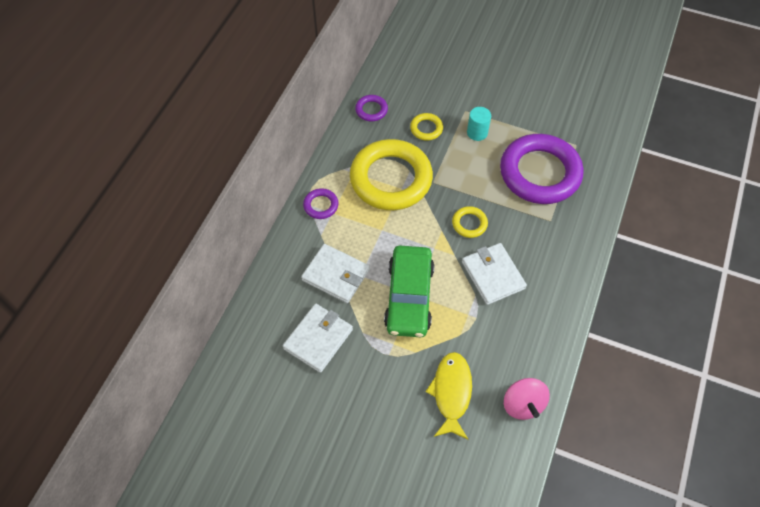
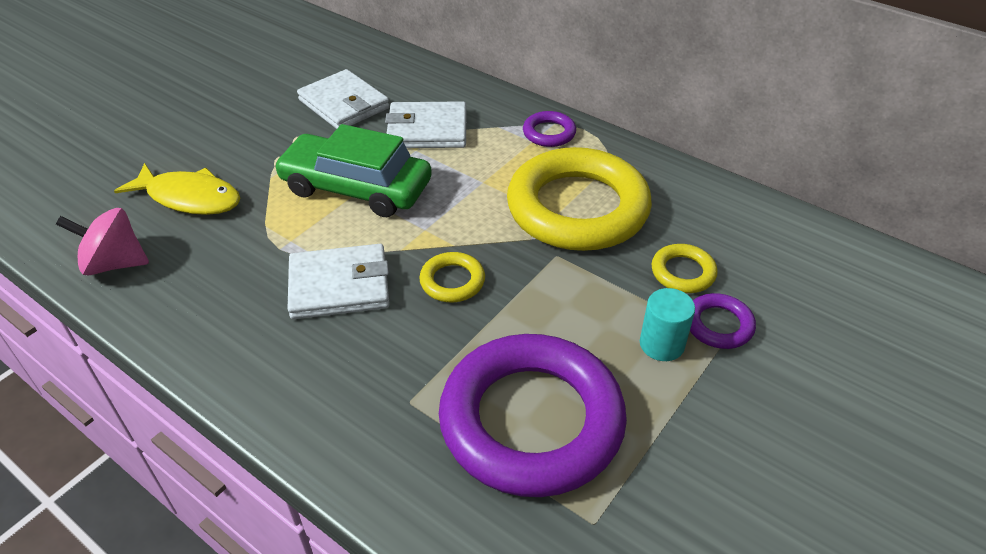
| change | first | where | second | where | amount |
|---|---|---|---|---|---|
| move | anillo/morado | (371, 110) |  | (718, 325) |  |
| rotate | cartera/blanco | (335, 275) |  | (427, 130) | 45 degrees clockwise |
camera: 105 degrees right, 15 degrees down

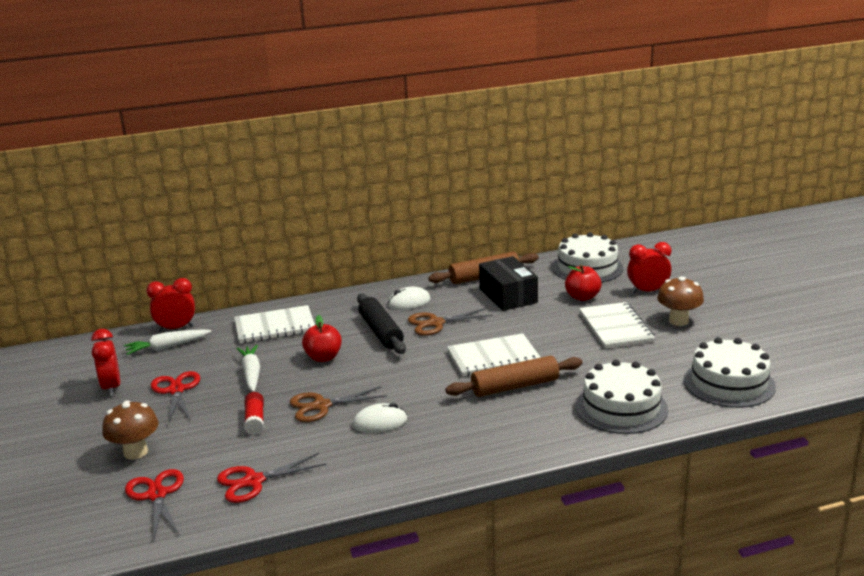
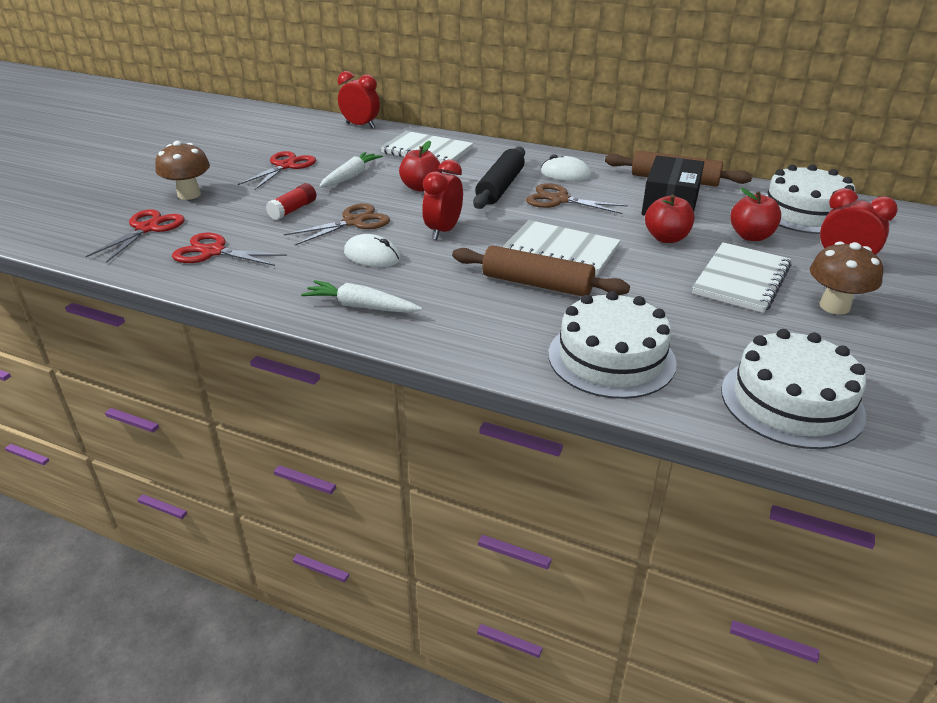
| change | first | where | second | where | amount |
|---|---|---|---|---|---|
| move | despertador/rojo | (111, 388) |  | (443, 231) |  |
| move | zanahoria/blanco | (167, 347) |  | (361, 306) |  |
| rotate | tijeras/marrón | (321, 406) |  | (354, 222) | 120 degrees clockwise |
| insert |  |  | manzana/rojo | (666, 238) |  |
camera: 40 degrees right, 10 degrees up

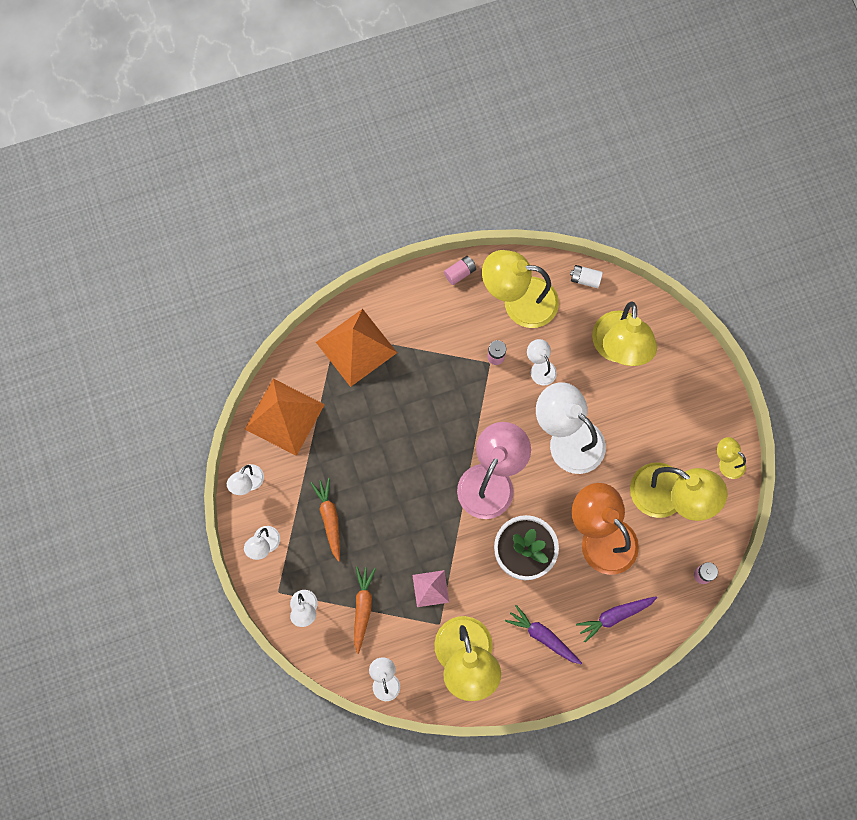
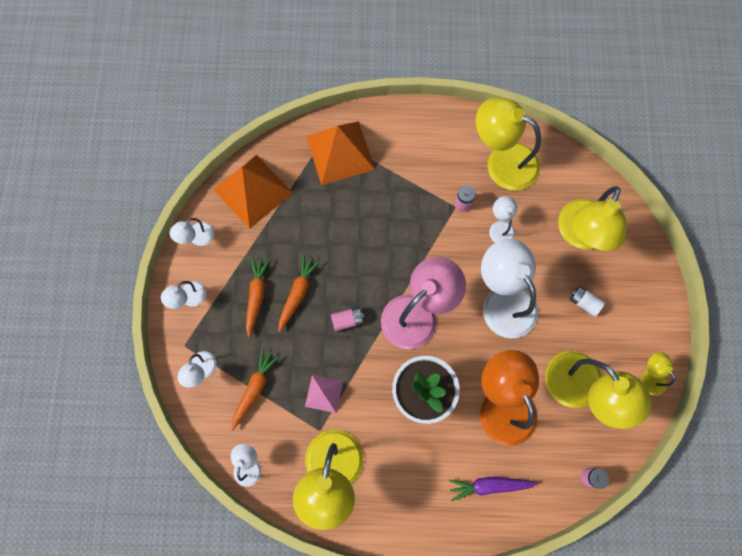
| change | first | where | second | where | amount |
|---|---|---|---|---|---|
| move | pila/rosa | (460, 273) |  | (347, 320) |  |
| move | pila/blanco | (585, 279) |  | (584, 302) |  |
| delete | zanahoria/morado | (543, 636) |  |  |  |
| insert |  |  | zanahoria/naranja | (298, 293) |  |
camera: 20 degrees right, 0 degrees up

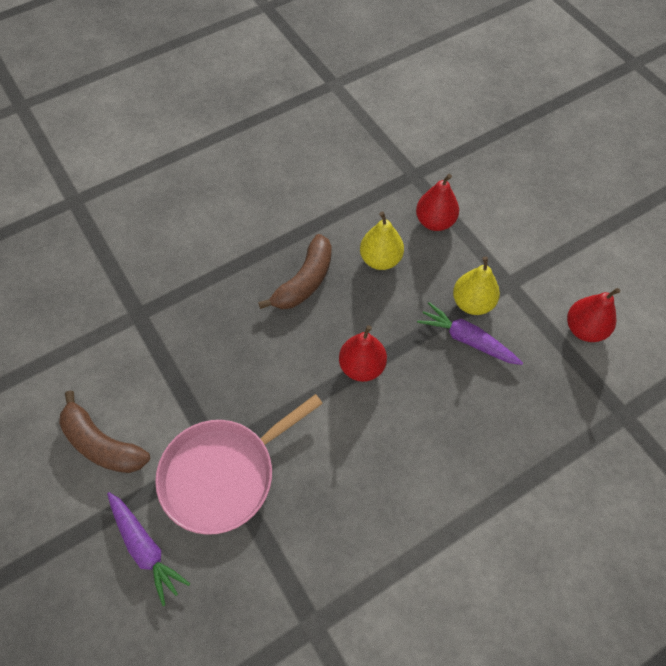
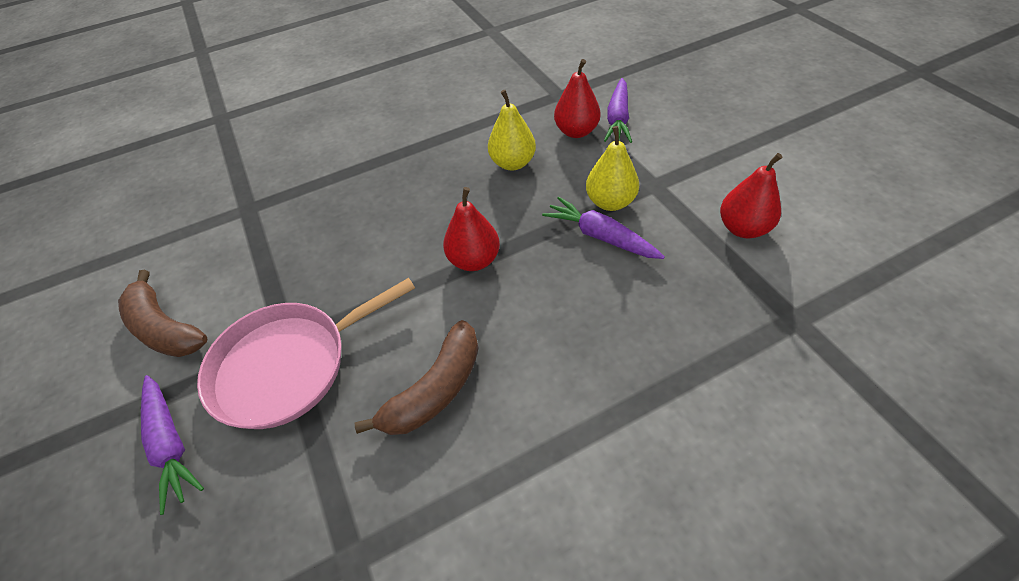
| change | first | where | second | where | amount |
|---|---|---|---|---|---|
| move | plátano/marrón | (304, 281) |  | (435, 390) |  |
| insert |  |  | zanahoria/morado | (618, 118) |  |
camera: 10 degrees right, 10 degrees down

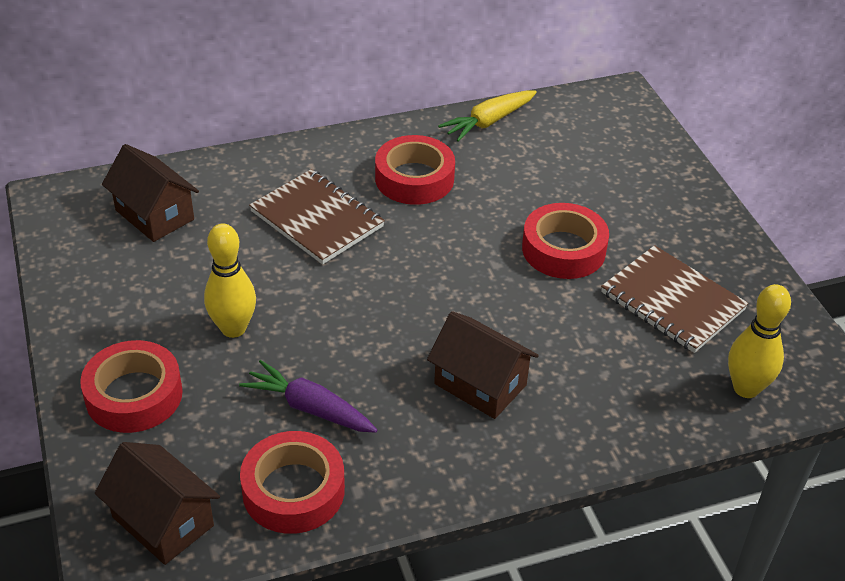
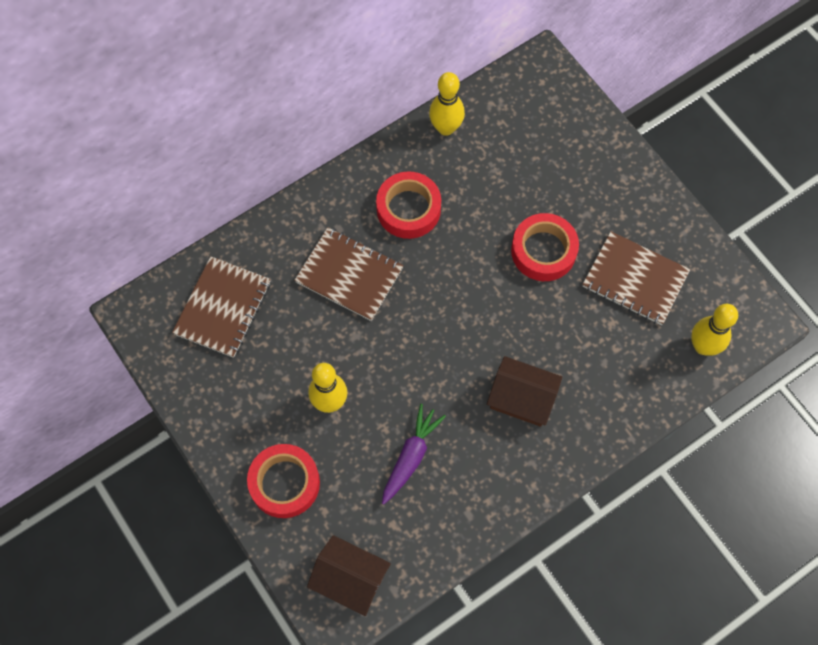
| change | first | where | second | where | amount |
|---|---|---|---|---|---|
| replace | zanahoria/amarillo | (488, 122) | bolo/amarillo | (446, 128) |  |
| replace | casa/marrón | (154, 215) | cuaderno/marrón | (223, 308) |  |
| rotate | zanahoria/morado | (309, 408) |  | (411, 456) | 105 degrees clockwise |
| delete | cinta adhesiva/rojo | (293, 490) |  |  |  |
camera: 15 degrees left, 25 degrees up

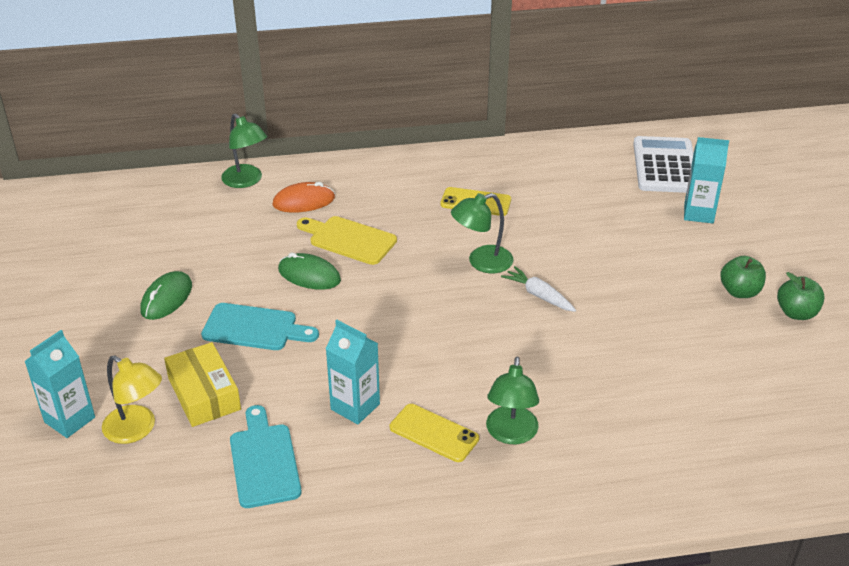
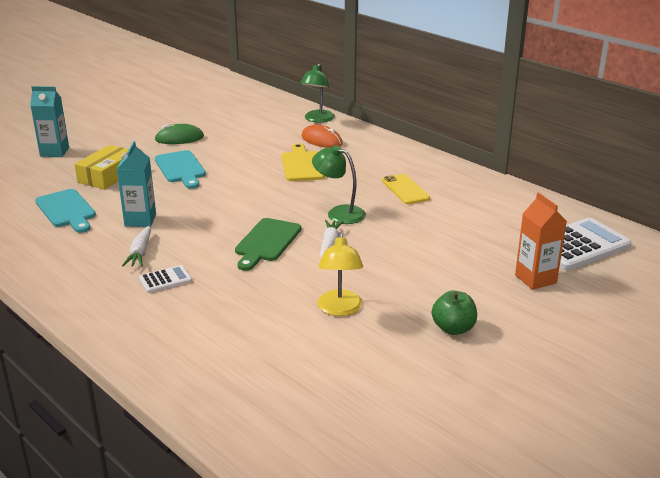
| change | first | where | second | where | amount |
|---|---|---|---|---|---|
| recolor | cartón de leche/turquesa | (698, 213) | cartón de leche/naranja | (535, 279) |  |
| delete | ratón/verde | (309, 275) |  |  |  |
| delete | manzana/verde | (796, 313) |  |  |  |
| move | lámpara/amarillo | (137, 430) |  | (340, 309) |  |
| replace | lámpara/verde | (511, 434) | calculadora/blanco | (165, 280) |  |
| replace | móvil/amarillo | (434, 433) | zanahoria/blanco | (140, 253) |  |
| rotate | tabla de cortar/turquesa | (264, 461) |  | (66, 210) | 105 degrees clockwise |
| insert |  |  | tabla de cortar/verde | (266, 242) |  |
camera: 55 degrees right, 10 degrees down

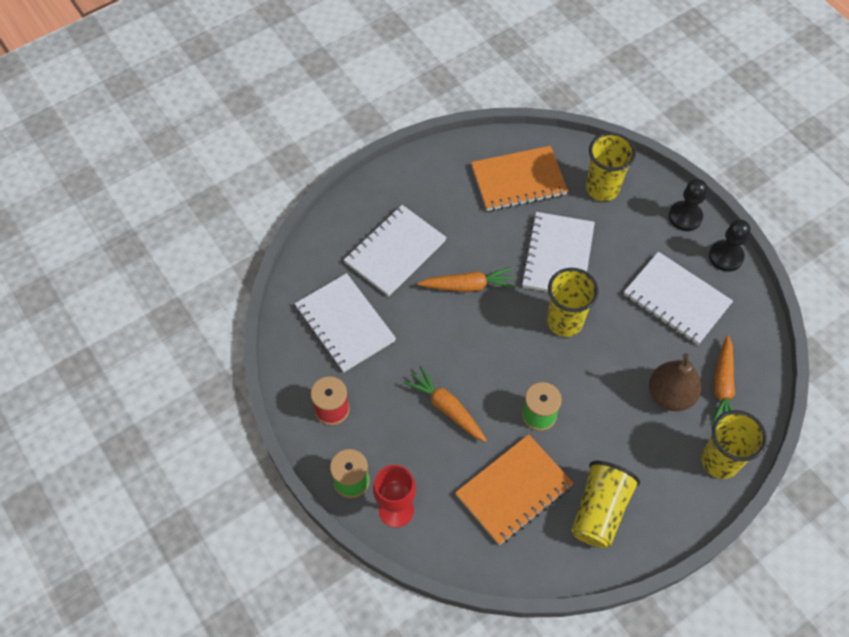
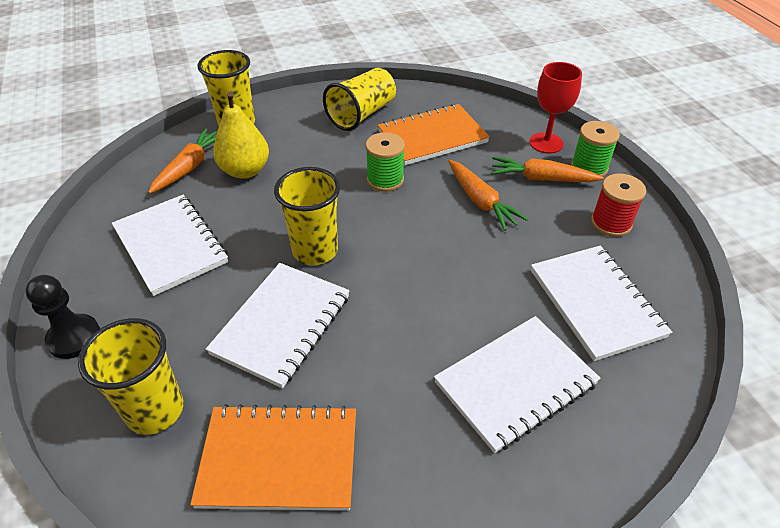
| change | first | where | second | where | amount |
|---|---|---|---|---|---|
| delete | peón/negro | (725, 256) |  |  |  |
| move | zanahoria/naranja | (468, 286) |  | (541, 179) |  |
| recolor | pera/marrón | (670, 395) | pera/amarillo | (245, 171) |  |
camera: 165 degrees left, 15 degrees down

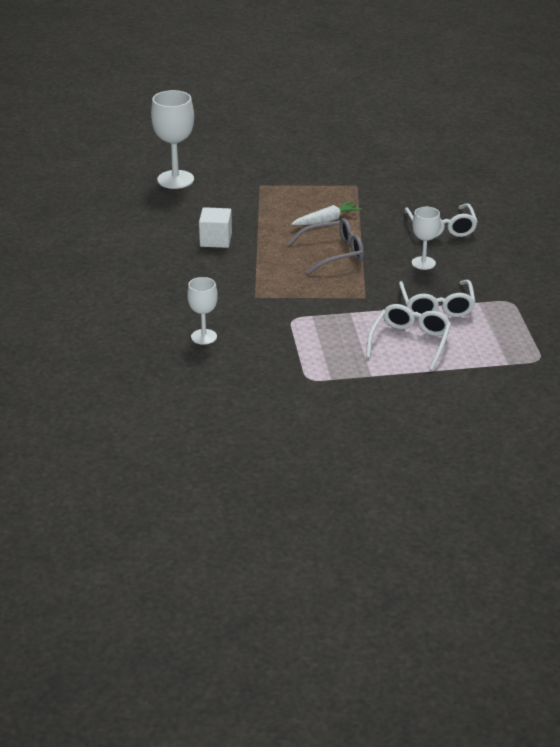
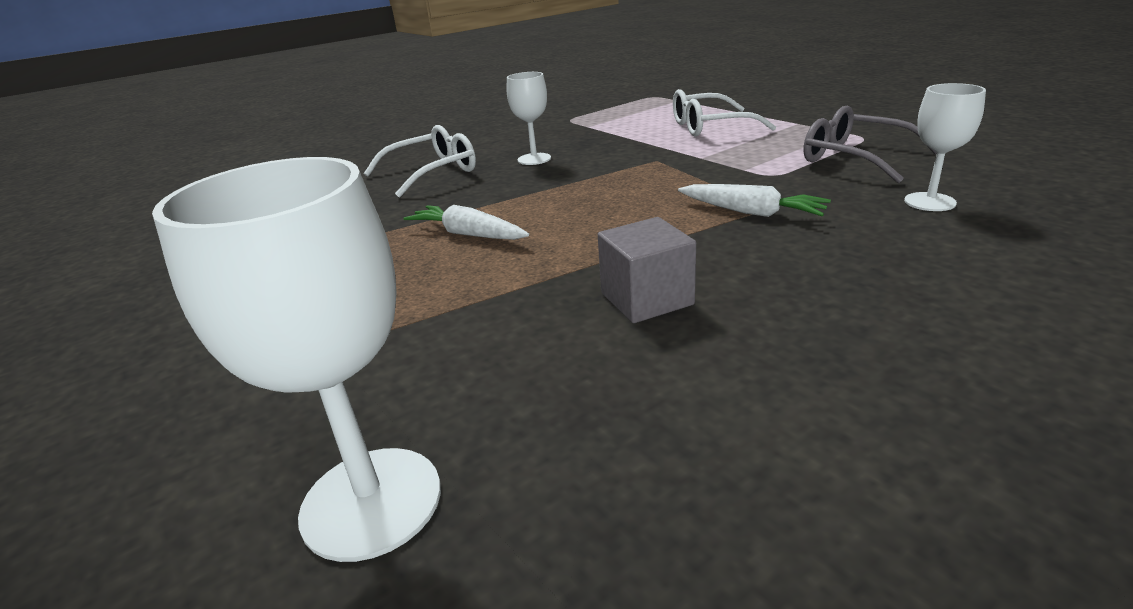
| change | first | where | second | where | amount |
|---|---|---|---|---|---|
| recolor | cubo/blanco | (216, 240) | cubo/gris | (646, 299) |  |
| move | gafas/gris | (333, 253) |  | (855, 158) |  |
| delete | gafas/blanco | (436, 306) |  |  |  |
| insert |  |  | zanahoria/blanco | (751, 212) |  |
camera: 115 degrees left, 5 degrees down

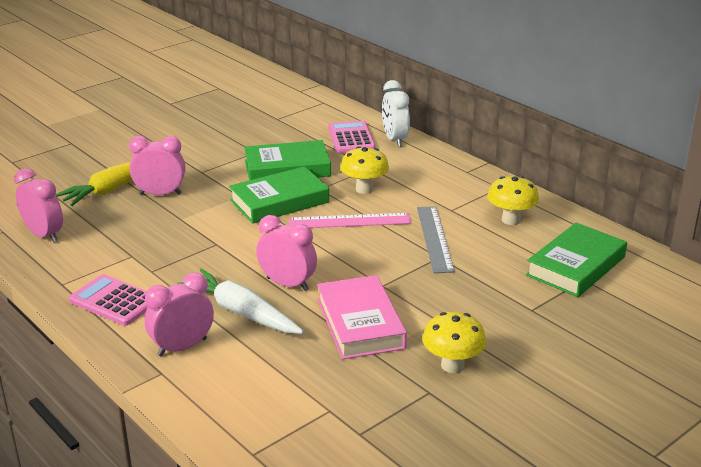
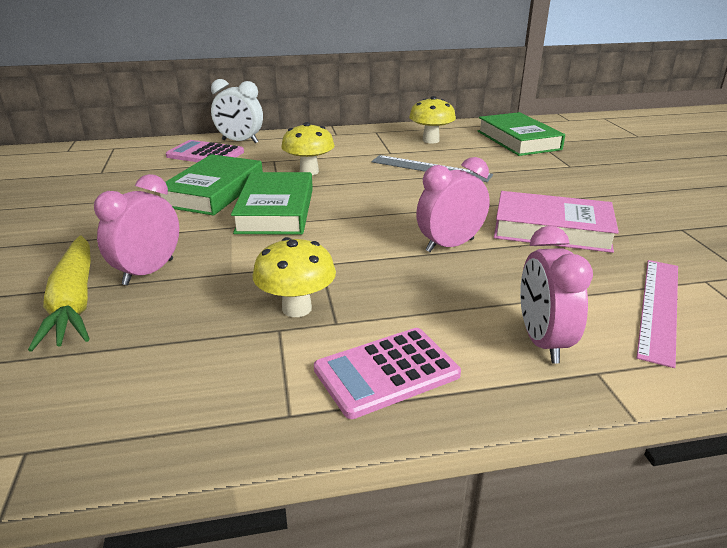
| change | first | where | second | where | amount |
|---|---|---|---|---|---|
| delete | despertador/rosa | (44, 235) |  |  |  |
| move | regla/rosa | (349, 221) |  | (658, 307) |  |
| delete | zanahoria/blanco | (241, 312) |  |  |  |
| move | seta/amarillo | (452, 365) |  | (297, 308) |  |
camera: 60 degrees left, 0 degrees up

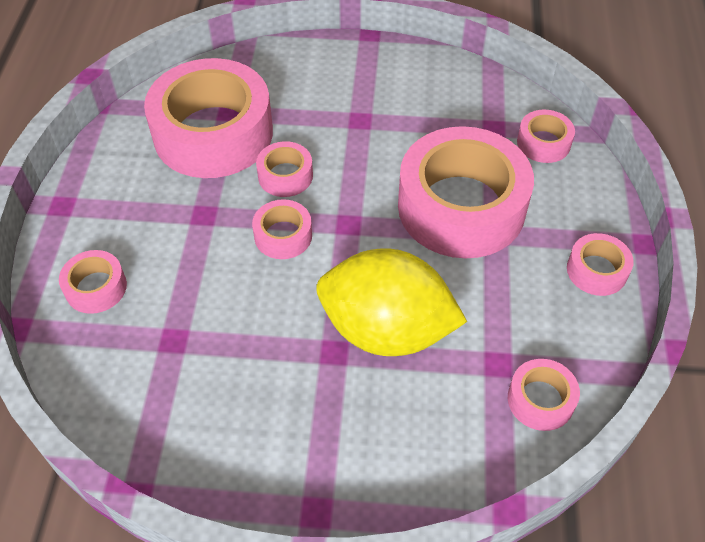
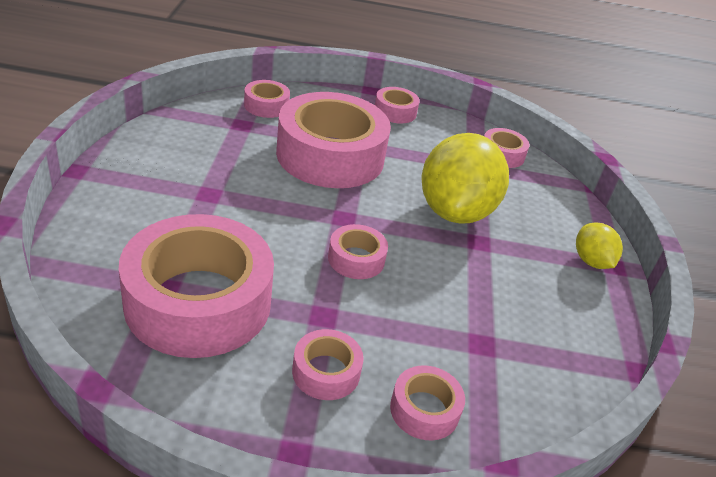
| change | first | where | second | where | amount |
|---|---|---|---|---|---|
| move | cinta adhesiva/rosa | (285, 176) |  | (326, 372) |  |
| insert |  |  | limón/amarillo | (591, 261) |  |
camera: 95 degrees left, 15 degrees down

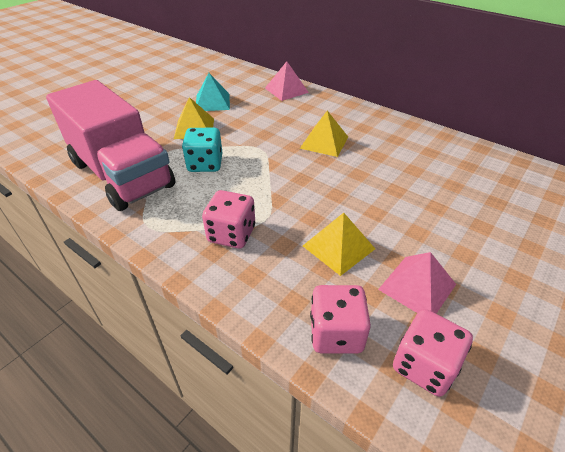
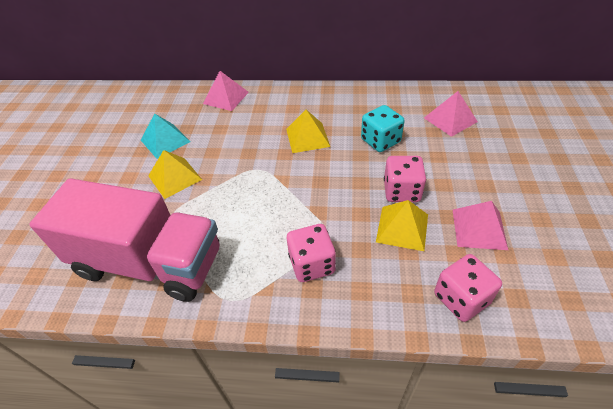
| change | first | where | second | where | amount |
|---|---|---|---|---|---|
| move | dado/turquesa | (205, 164) |  | (380, 141) |  |
| move | dado/rosa | (424, 365) |  | (401, 191) |  |
| insert |  |  | pirámide/rosa | (450, 119) |  |
camera: 30 degrees left, 5 degrees up

